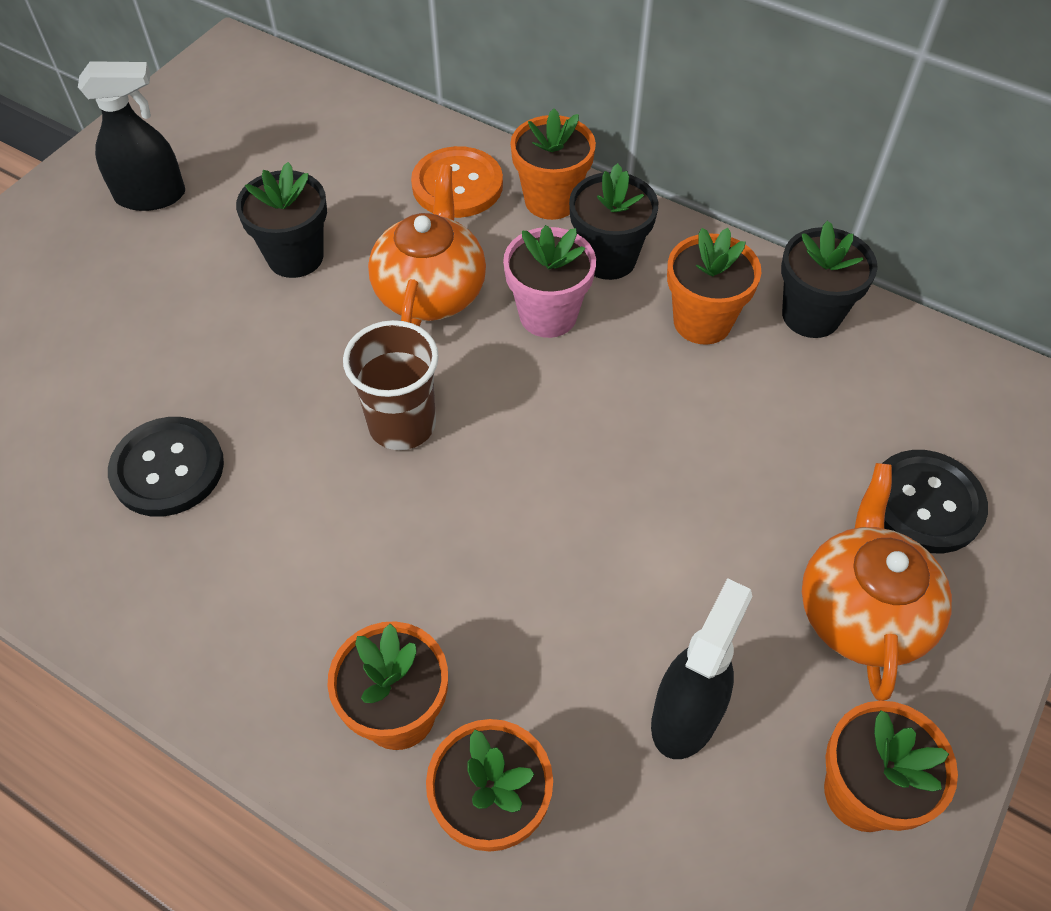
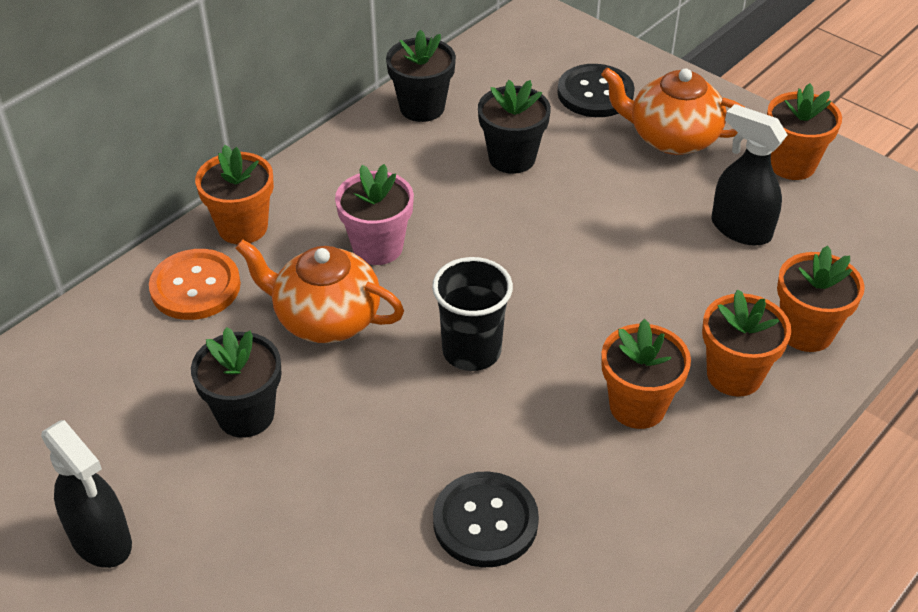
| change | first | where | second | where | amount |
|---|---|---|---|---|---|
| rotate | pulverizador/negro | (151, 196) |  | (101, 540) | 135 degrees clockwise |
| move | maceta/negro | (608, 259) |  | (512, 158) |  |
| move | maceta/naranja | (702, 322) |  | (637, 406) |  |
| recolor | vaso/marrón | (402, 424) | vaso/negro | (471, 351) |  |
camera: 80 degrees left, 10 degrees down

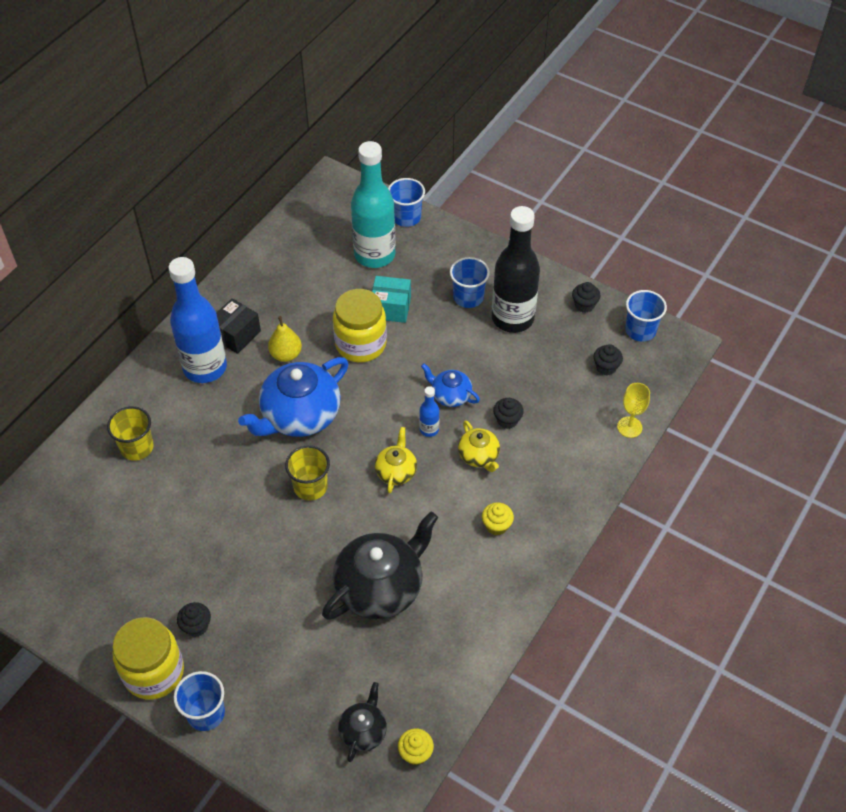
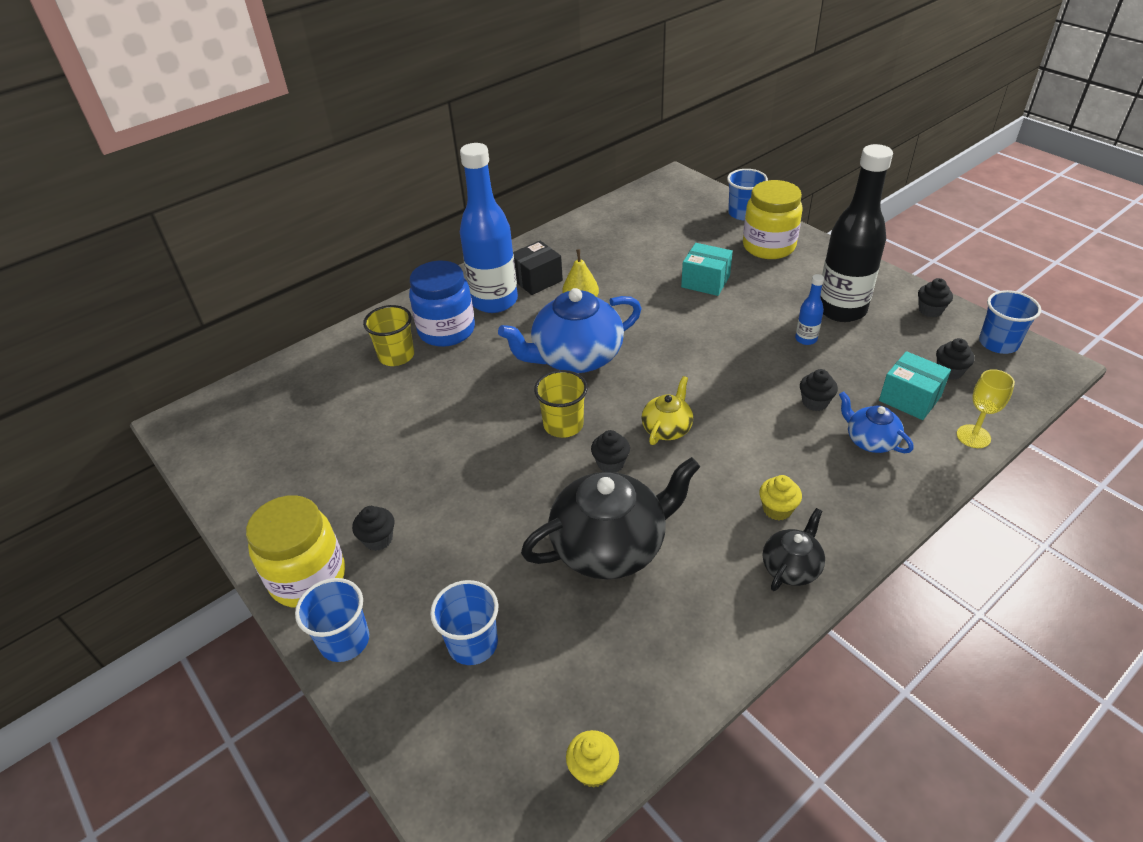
| change | first | where | second | where | amount |
|---|---|---|---|---|---|
| delete | botella/turquesa | (374, 255) |  |  |  |
| move | vaso/azul | (468, 297) |  | (473, 643) |  |
| move | tarro/amarillo | (361, 344) |  | (768, 246) |  |
| move | tetera/azul | (450, 395) |  | (870, 440) |  |
| move | botella/azul | (429, 429) |  | (806, 339) |  |
| delete | tetera/amarillo | (479, 456) |  |  |  |
| move | tetera/negro | (363, 731) |  | (791, 567) |  |
| insert |  |  | tarro/azul | (446, 330) |  |
| insert |  |  | caja/turquesa | (909, 398) |  |
| insert |  |  | magdalena/negro | (610, 463) |  |
camera: 20 degrees right, 10 degrees down

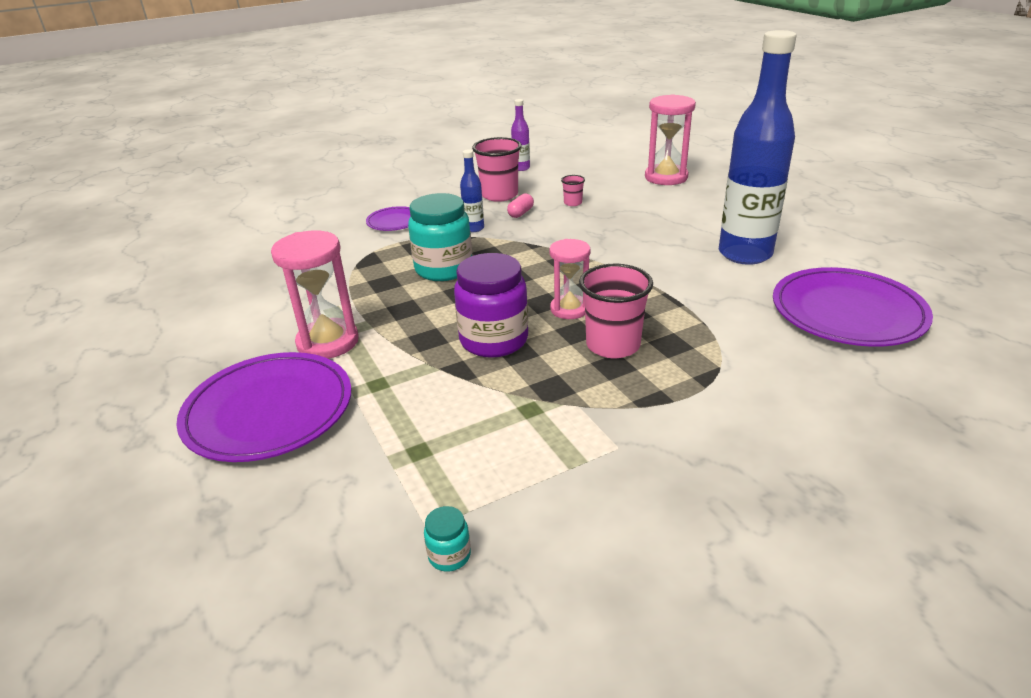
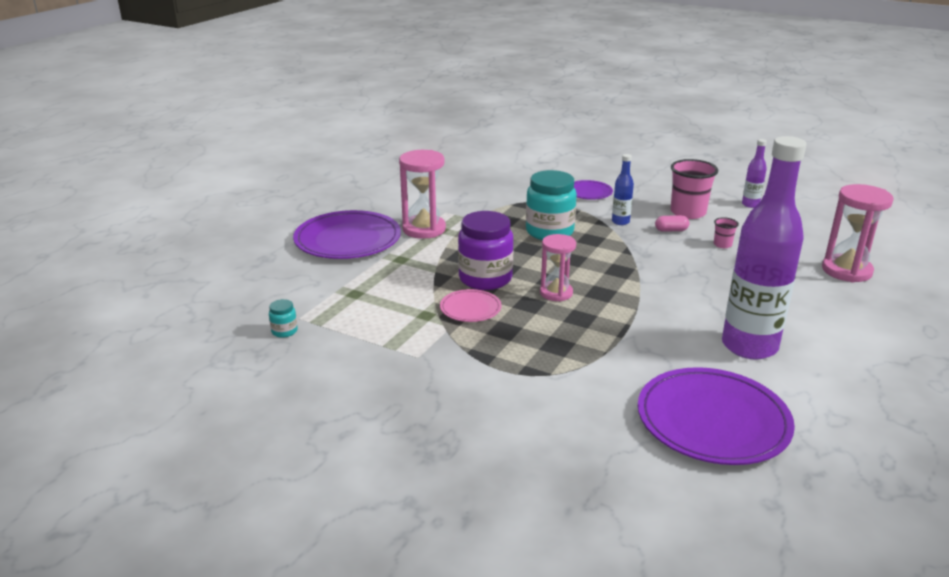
| change | first | where | second | where | amount |
|---|---|---|---|---|---|
| recolor | botella/azul | (745, 254) | botella/morado | (749, 346) |  |
| delete | vaso/rosa | (613, 345) |  |  |  |
| insert |  |  | plato/rosa | (470, 308) |  |
camera: 55 degrees right, 5 degrees down

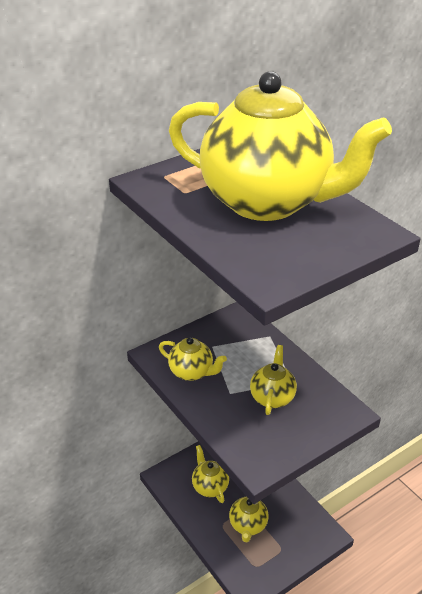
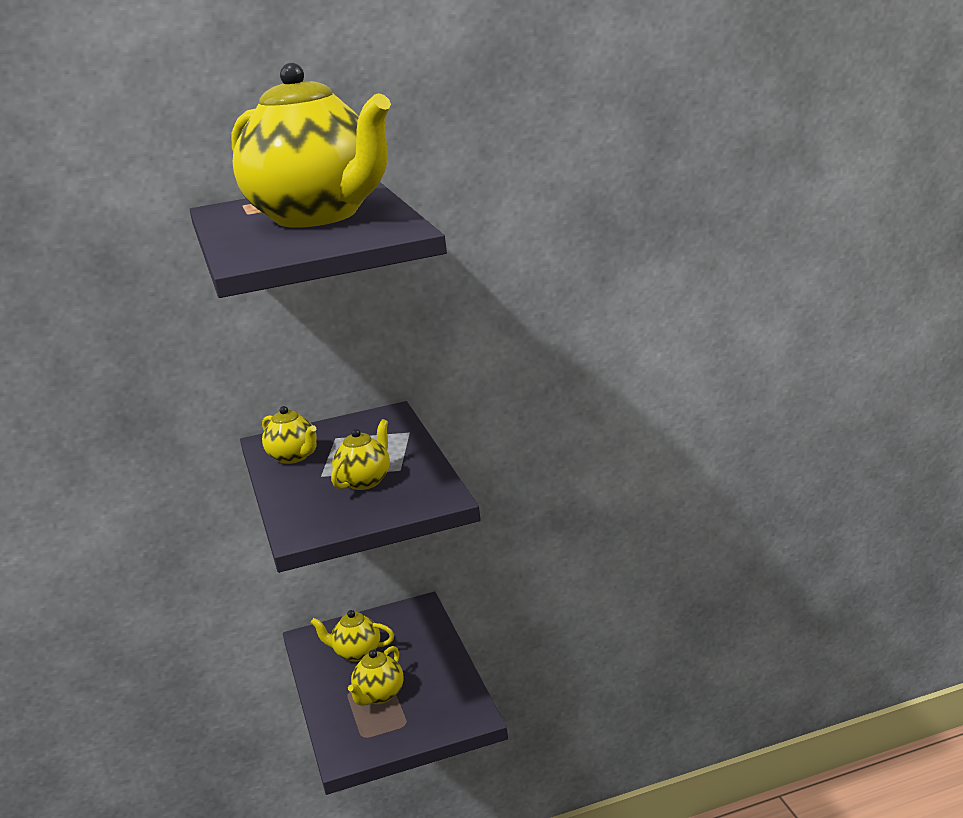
| change | first | where | second | where | amount |
|---|---|---|---|---|---|
| rotate | tetera/amarillo | (210, 486) |  | (357, 653) | 75 degrees counterclockwise |
camera: 20 degrees right, 15 degrees down

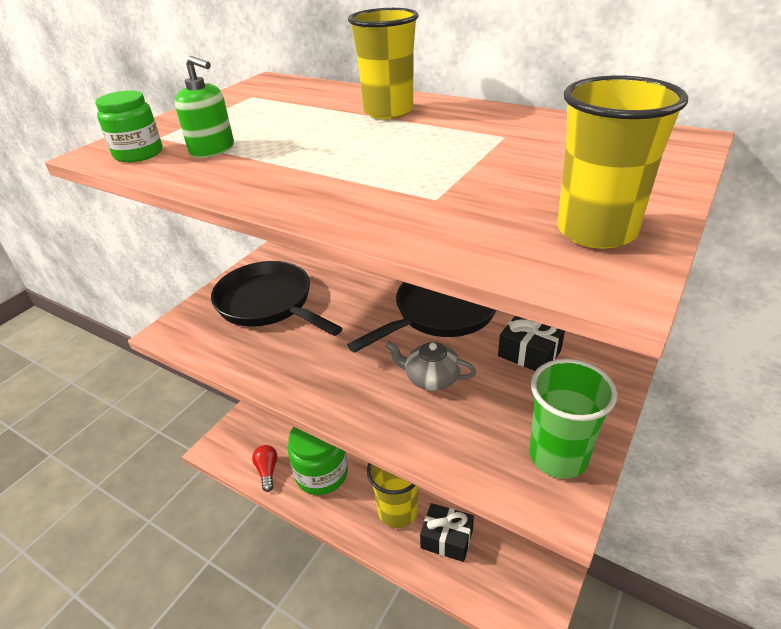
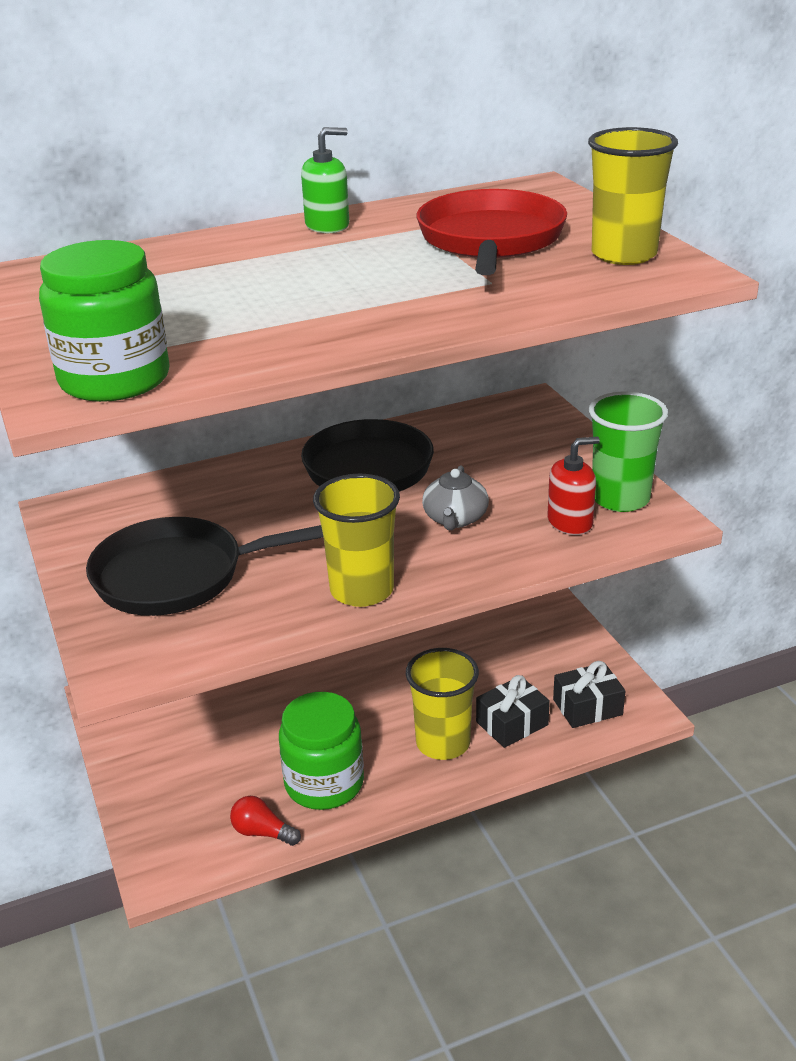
| change | first | where | second | where | amount |
|---|---|---|---|---|---|
| move | vaso/amarillo | (388, 112) |  | (362, 590) |  |
| move | dispensador de jabón/verde | (212, 149) |  | (327, 226) |  |
| resize | tarro/verde | (138, 154) |  | (115, 379) | x1.61 |
| move | regalo/negro | (529, 353) |  | (587, 707) |  |
| rotate | tetera/gris | (431, 378) |  | (455, 519) | 45 degrees counterclockwise |
| insert |  |  | sartén/rojo | (490, 241) |  |
| insert |  |  | dispensador de jabón/rojo | (570, 522) |  |
camera: 55 degrees left, 5 degrees down

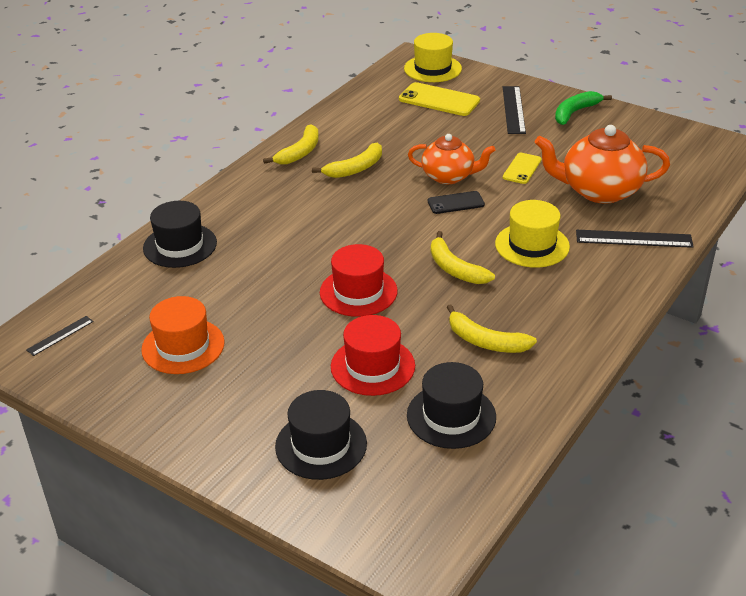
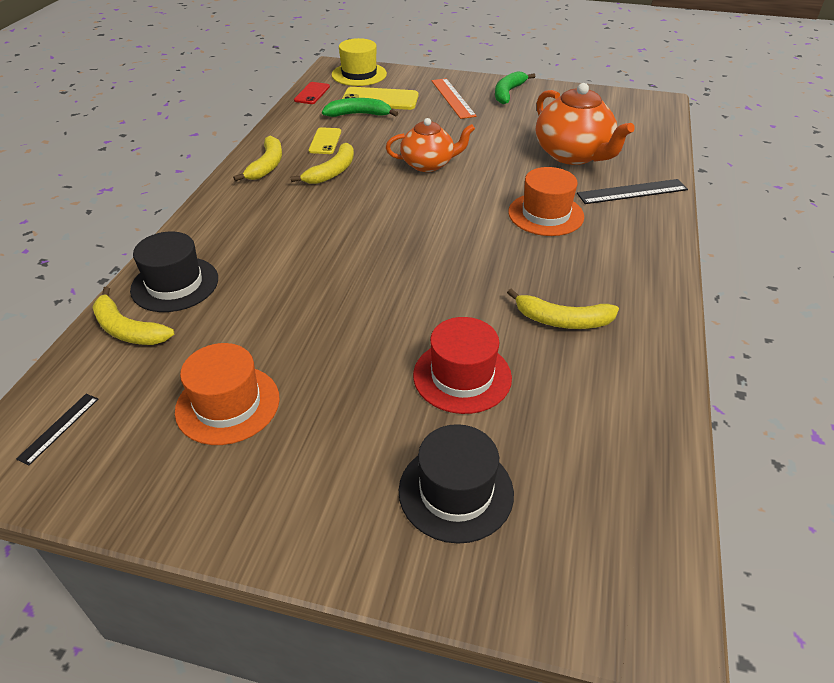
| change | first | where | second | where | amount |
|---|---|---|---|---|---|
| recolor | regla/negro | (513, 109) | regla/naranja | (452, 98) |  |
| rotate | tetera/naranja | (599, 191) |  | (573, 155) | 105 degrees counterclockwise |
| move | móvil/amarillo | (522, 168) |  | (325, 141) |  |
| delete | móvil/negro | (456, 203) |  |  |  |
| recolor | sombrero/amarillo | (532, 245) | sombrero/naranja | (545, 214) |  |
| move | plátano/amarillo | (455, 269) |  | (128, 330) |  |
| delete | sombrero/rojo | (358, 292) |  |  |  |
| delete | sombrero/negro | (451, 416) |  |  |  |
| insert |  |  | móvil/rojo | (312, 93) |  |
| insert |  |  | plátano/verde | (358, 114) |  |
camera: 20 degrees left, 5 degrees up

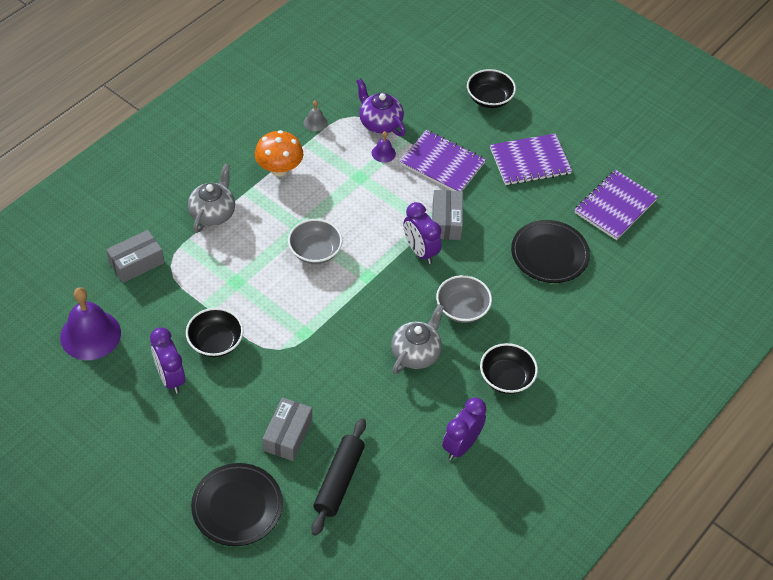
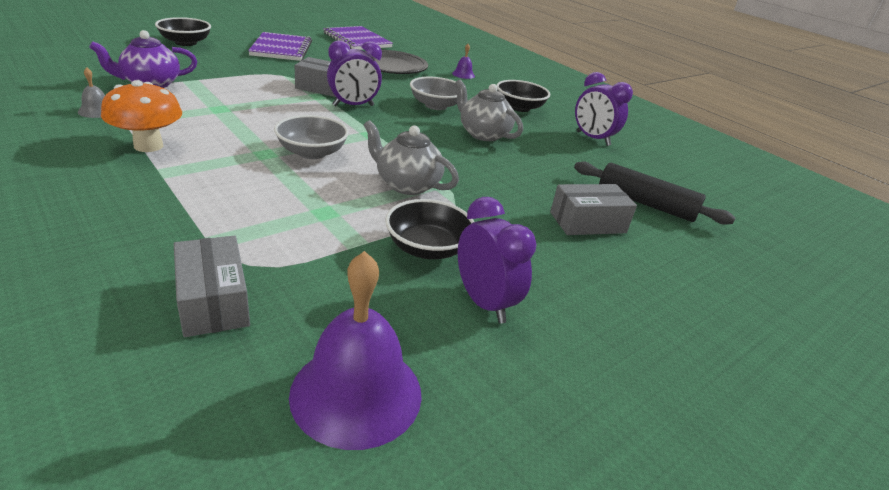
| change | first | where | second | where | amount |
|---|---|---|---|---|---|
| delete | cuaderno/morado | (442, 163) |  |  |  |
| move | campana/morado | (383, 153) |  | (463, 74) |  |
| move | tetera/gris | (213, 213) |  | (407, 185) |  |
| rotate | despertador/morado | (170, 378) |  | (484, 303) | 105 degrees counterclockwise |
| rotate | caja/gris | (288, 435) |  | (587, 222) | 45 degrees counterclockwise |
| delete | plato/negro | (237, 506) |  |  |  |
camera: 80 degrees left, 20 degrees down

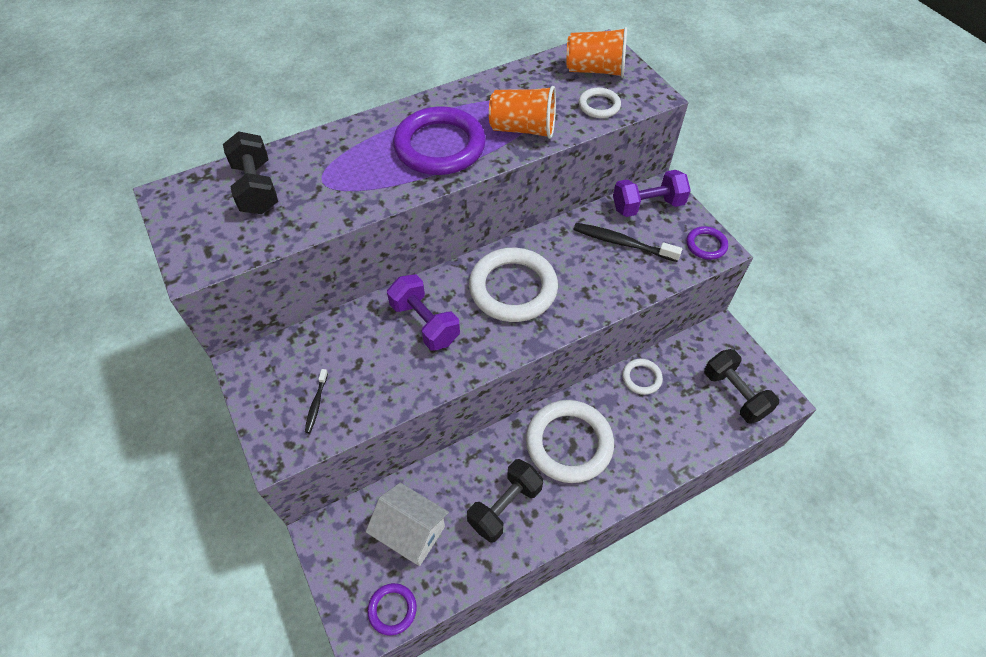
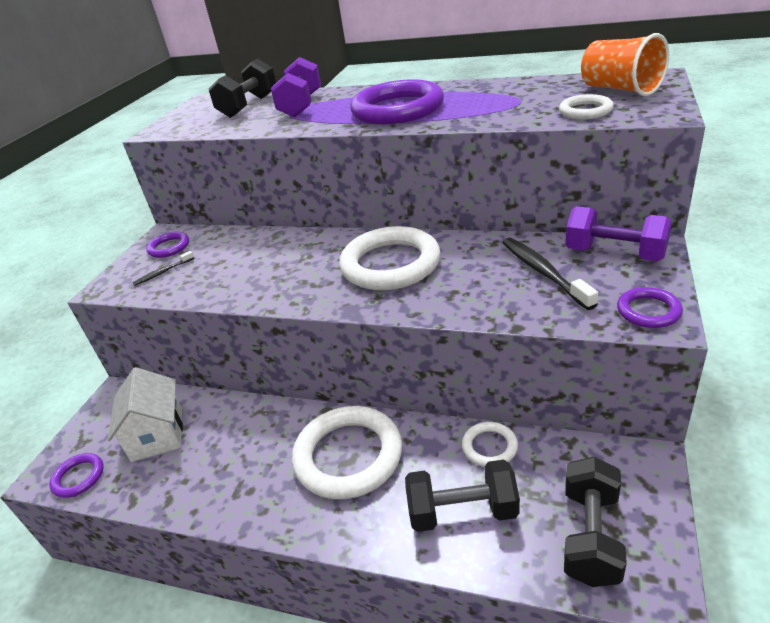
| change | first | where | second | where | amount |
|---|---|---|---|---|---|
| delete | vaso/naranja | (523, 129) |  |  |  |
| move | mancuerna/morado | (425, 323) |  | (301, 105) |  |
| move | mancuerna/negro | (505, 506) |  | (462, 511) |  |
| insert |  |  | anillo/morado | (169, 247) |  |
camera: 50 degrees right, 20 degrees down

